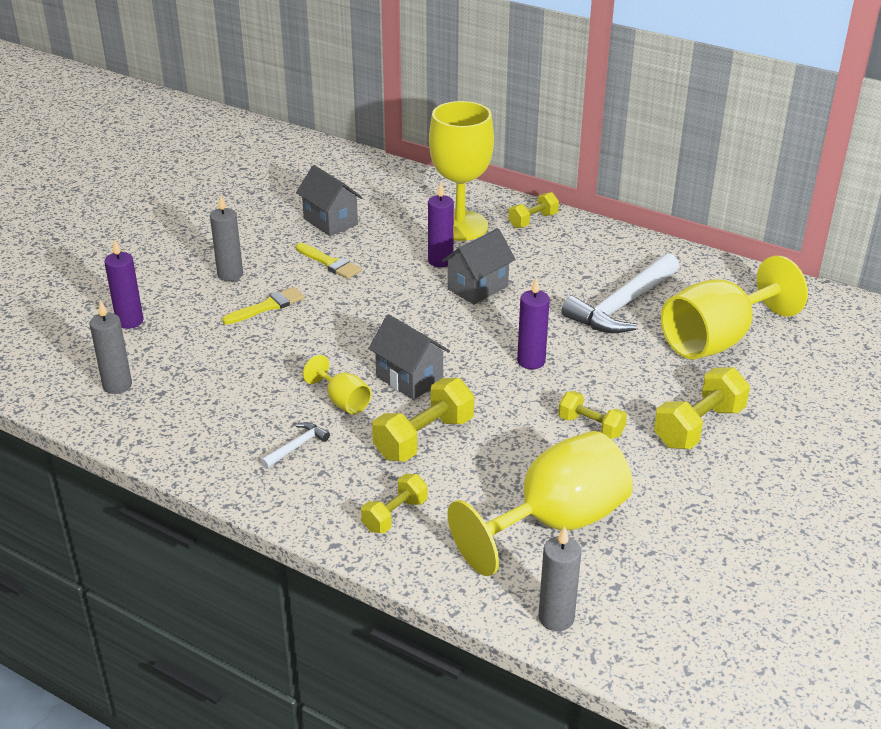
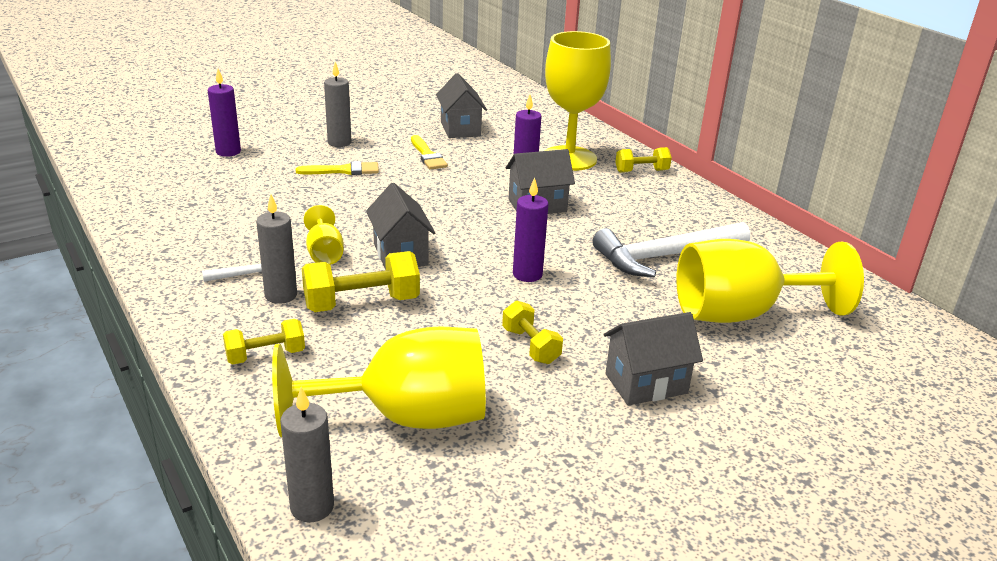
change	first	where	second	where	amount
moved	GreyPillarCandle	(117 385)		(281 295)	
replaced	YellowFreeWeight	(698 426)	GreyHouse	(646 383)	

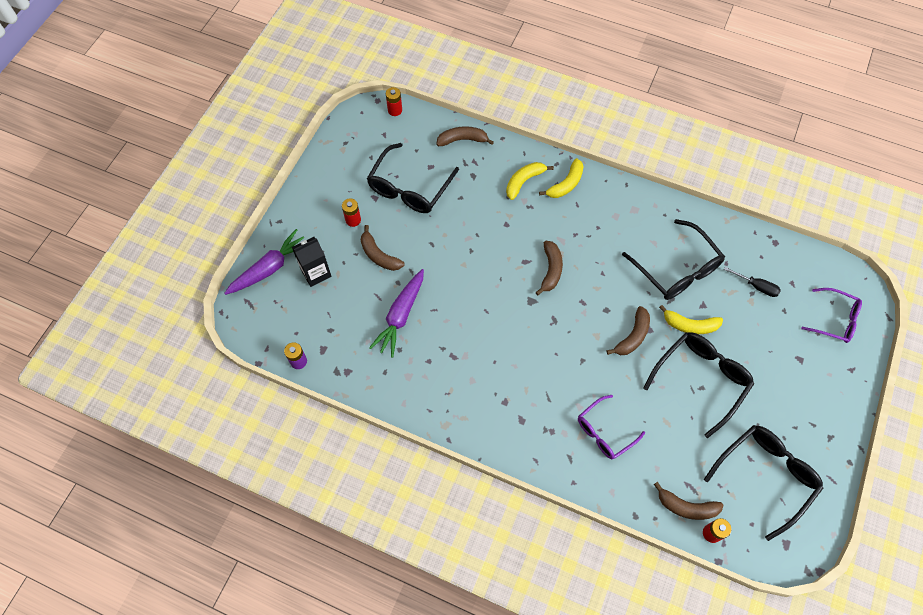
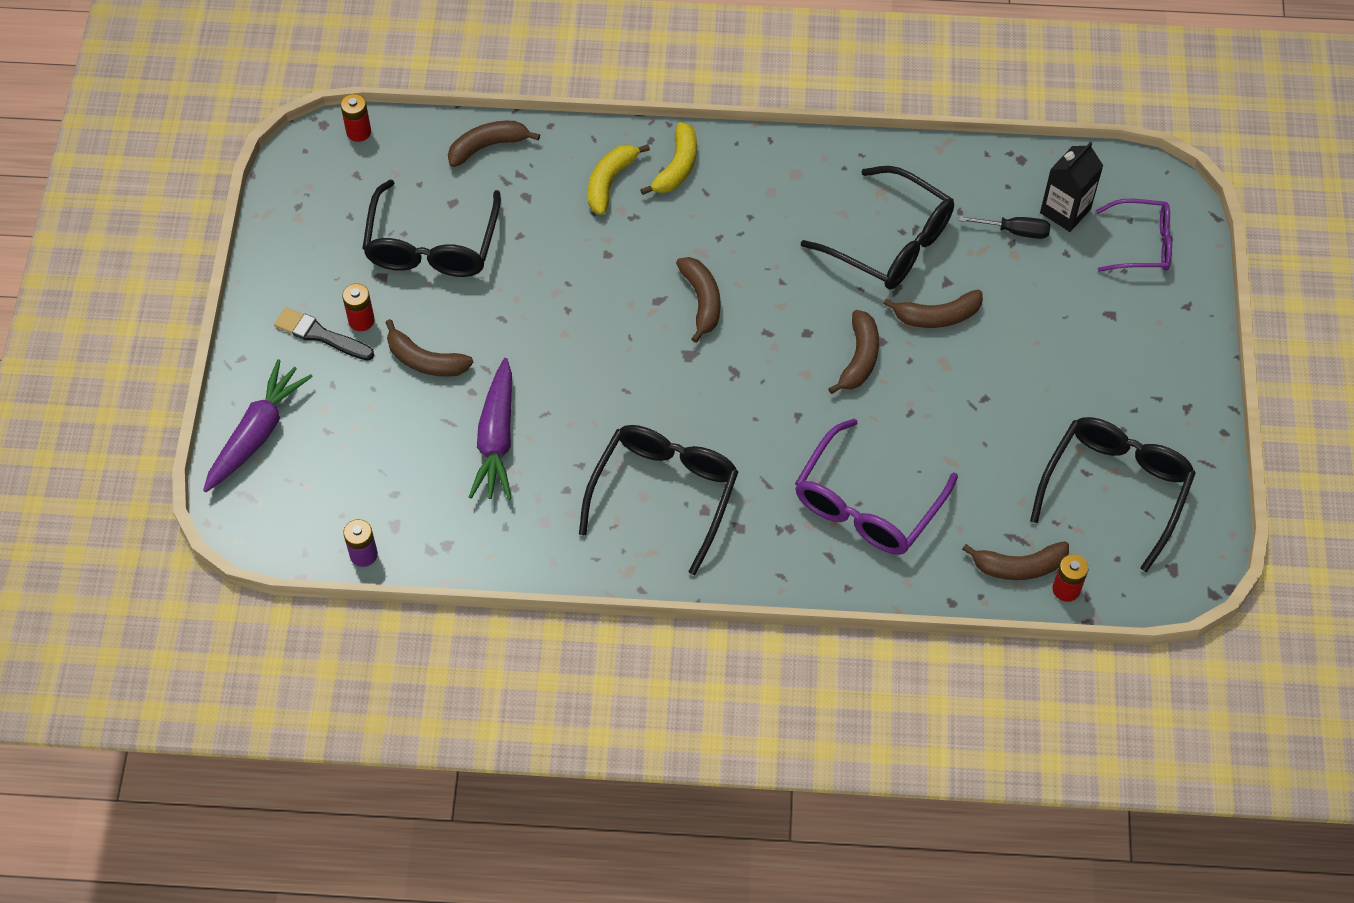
change	first	where	second	where	amount
added			JetBlackBrush	(320 335)	
moved	JetBlackEyeglasses	(701 380)		(664 494)	
resized	RoyalPurpleEyeglasses	(604 432)		(867 504)	x1.55
recoloured	YellowBanana	(690 325)	RussetBanana	(937 316)	
moved	JetBlackJuiceCarton	(316 273)		(1065 211)	

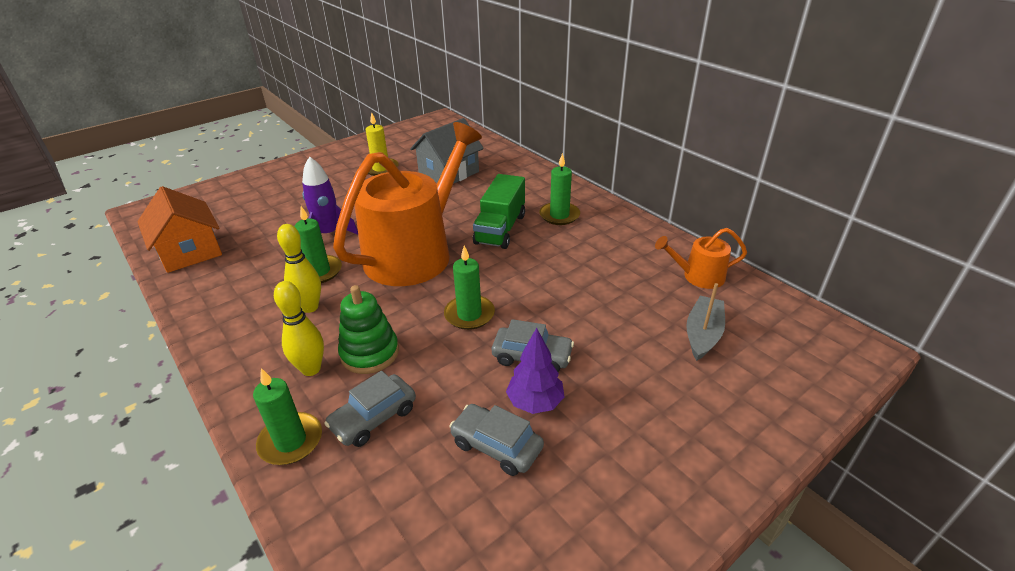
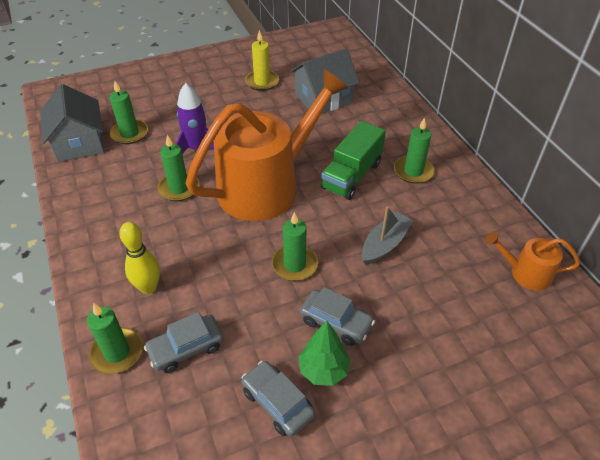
change	first	where	second	where	amount
recoloured	OrangeColouredHouse	(189 251)	GreyHouse	(79 143)	
added			EmeraldPillarCandle	(129 133)	
recoloured	RoyalPurpleTree	(535 403)	EmeraldTree	(323 370)	
moved	GreyToyBoat	(703 334)		(384 244)	
removed	YellowTenpin	(310 307)			
removed	EmeraldStackingToy	(370 353)			

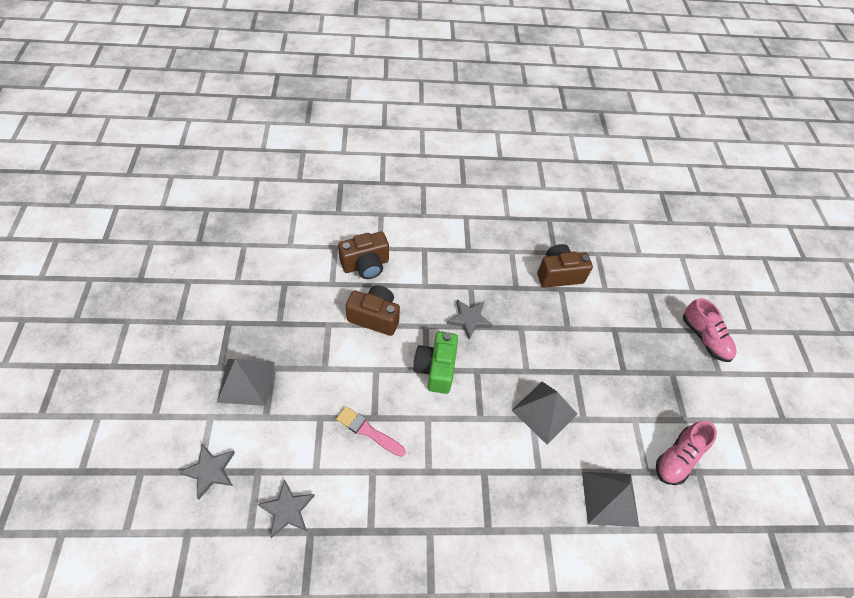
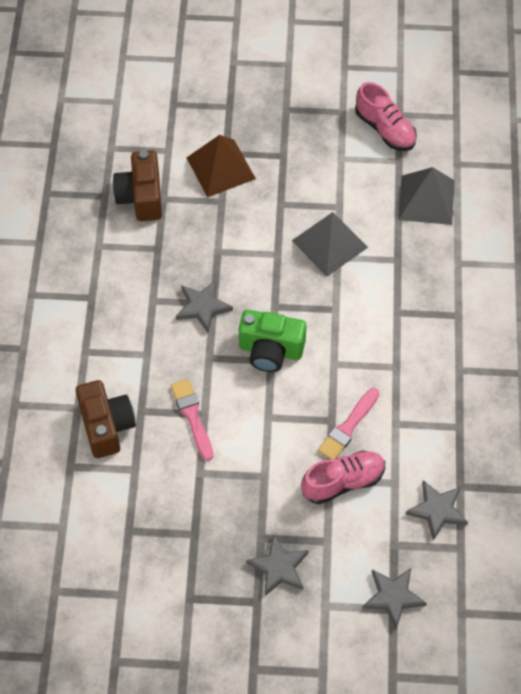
change	first	where	second	where	amount
replaced	RussetPhotoCamera	(375 317)	RosePinkBrush	(192 416)	
added			RussetPyramid	(220 168)	
replaced	GreyPyramid	(246 381)	GreyStarShape	(279 567)	
moved	RosePinkSneaker	(704 338)		(343 482)	

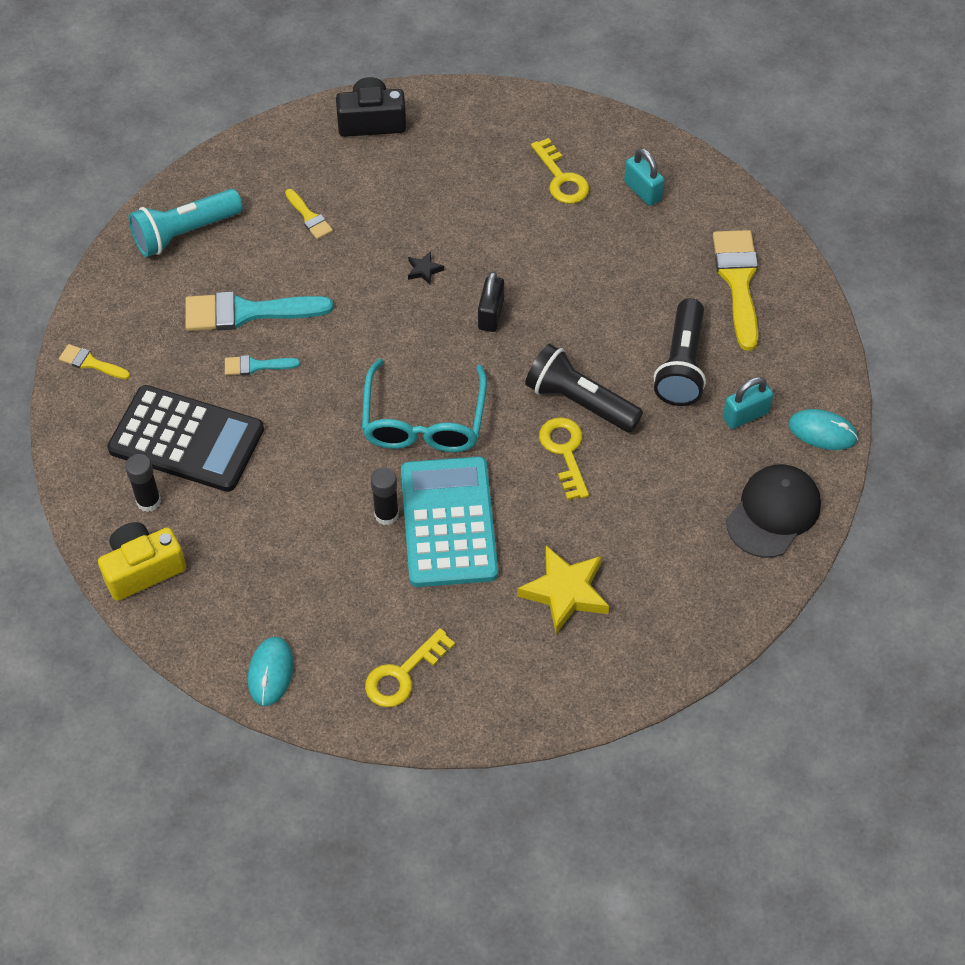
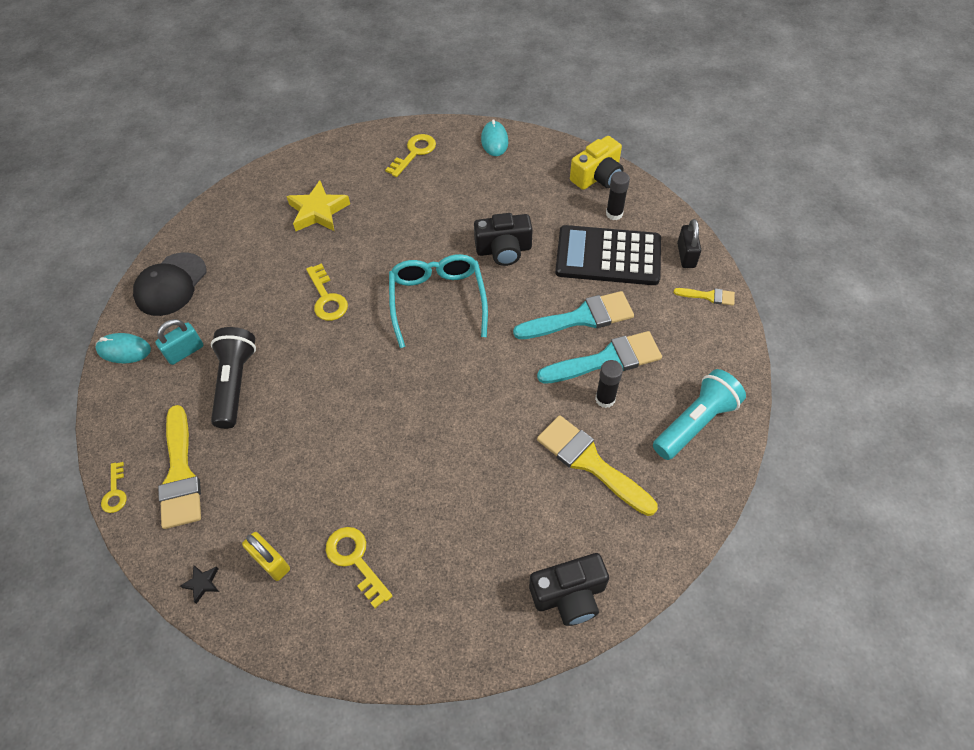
change	first	where	second	where	amount
added			YellowKey	(115 492)	
moved	JetBlackStarShape	(424 270)		(202 583)	
recoloured	TurquoisePadlock	(642 191)	YellowPadlock	(271 562)	
added			JetBlackPhotoCamera	(504 250)	
resized	TurquoiseBrush	(256 366)		(580 318)	x2.00
resized	YellowBrush	(309 217)		(590 462)	x2.00
moved	JetBlackStickOfGlue	(386 514)		(605 399)	
moved	JetBlackPadlock	(491 314)		(686 255)	
removed	TurquoiseCalculator	(448 522)			
removed	JetBlackTorch	(579 402)			

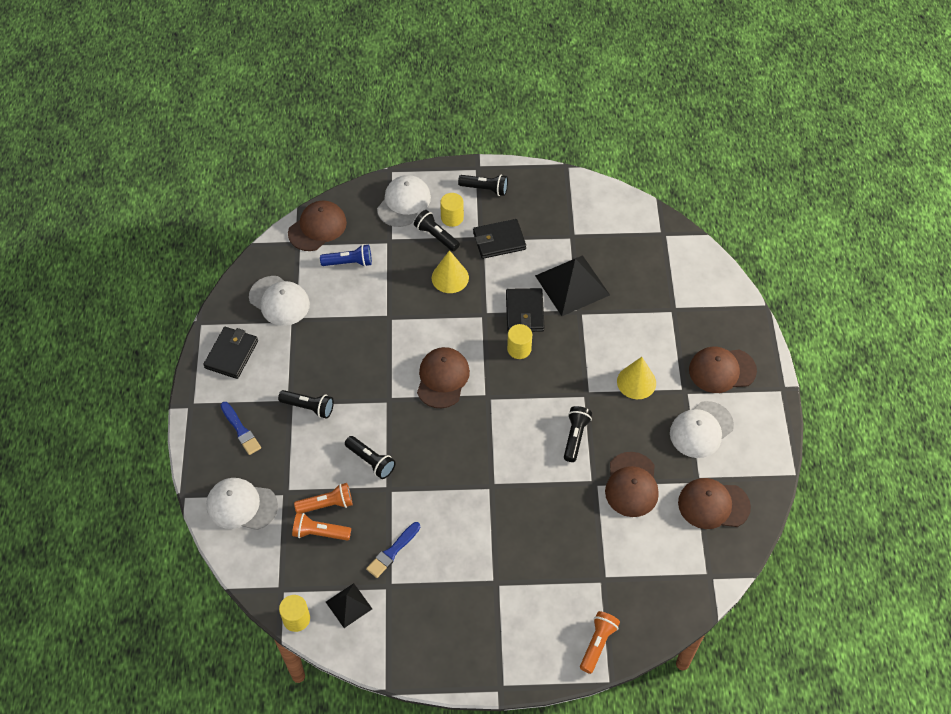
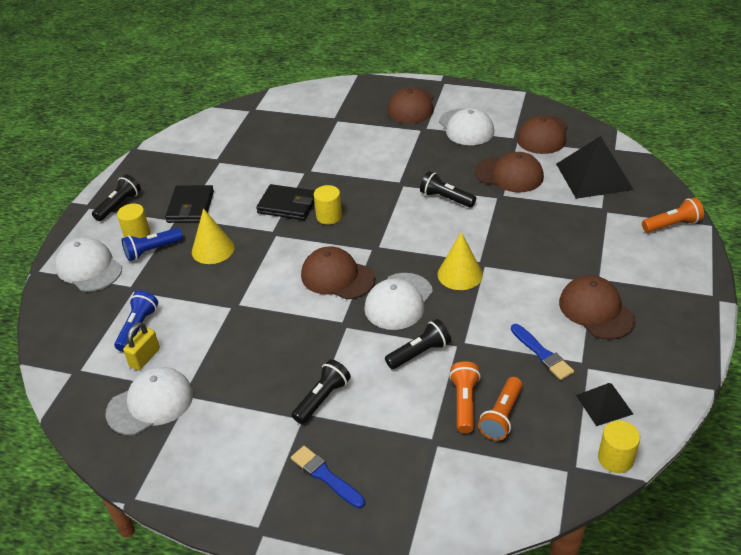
change	first	where	second	where	amount
recoloured	JetBlackTorch	(436 236)	BlueTorch	(152 250)	
added			YellowPadlock	(145 358)	
turned	BlueBrush	(240 430)		(325 476)	120 degrees counterclockwise
moved	SnowWhiteCap	(241 505)		(398 301)	
moved	YellowCone	(636 382)		(460 274)	
moved	JetBlackPyramid	(572 285)		(594 176)	
moved	RussetCap	(317 227)		(596 310)	
turned	OrangeColouredTorch	(597 644)		(672 225)	120 degrees clockwise
removed	JetBlackBillfold	(231 354)			

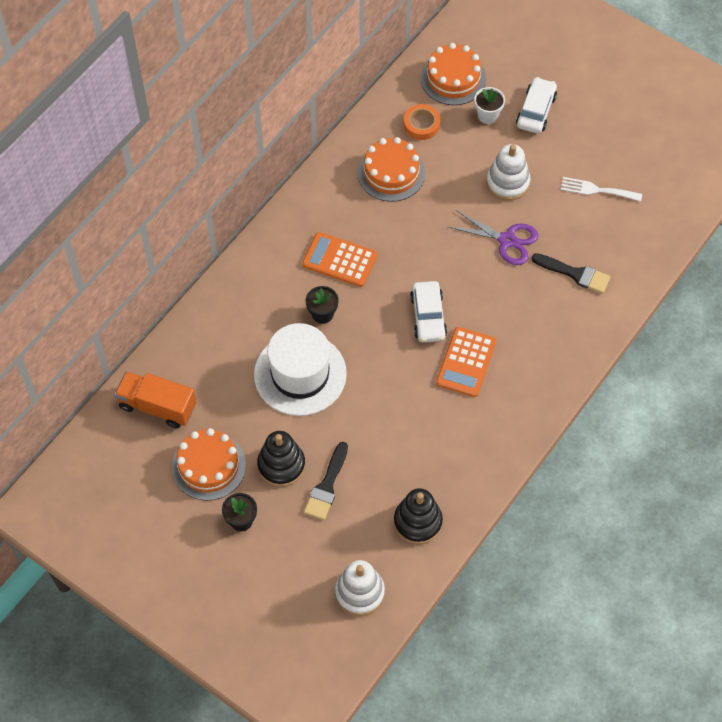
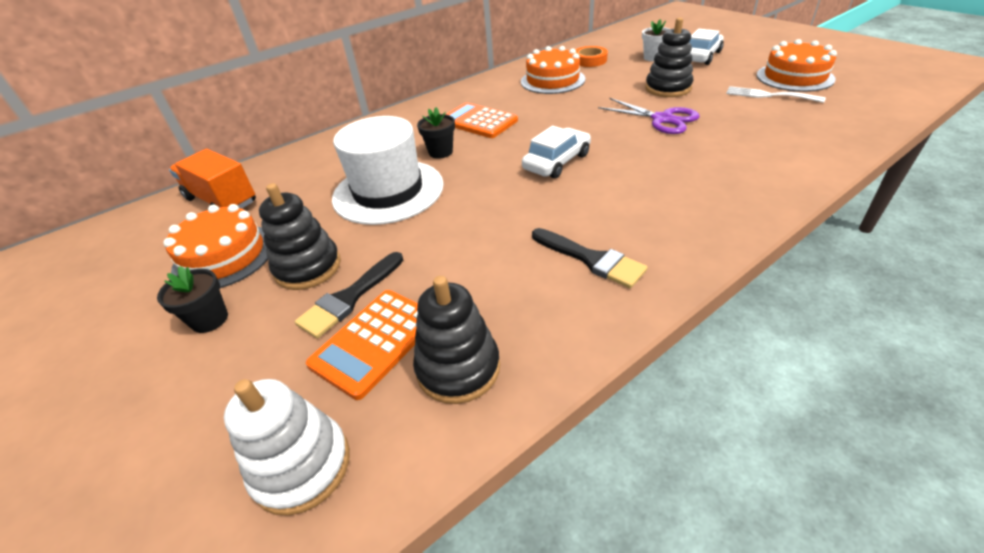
change	first	where	second	where	amount
moved	OrangeColouredCalculator	(466 362)		(375 342)	
turned	SnowWhiteAutomobile	(428 316)		(556 162)	150 degrees counterclockwise
moved	JetBlackBrush	(575 274)		(591 259)	
recoloured	SnowWhiteStackingToy	(507 182)	JetBlackStackingToy	(668 88)	
moved	OrangeColouredCake	(453 78)		(794 77)	

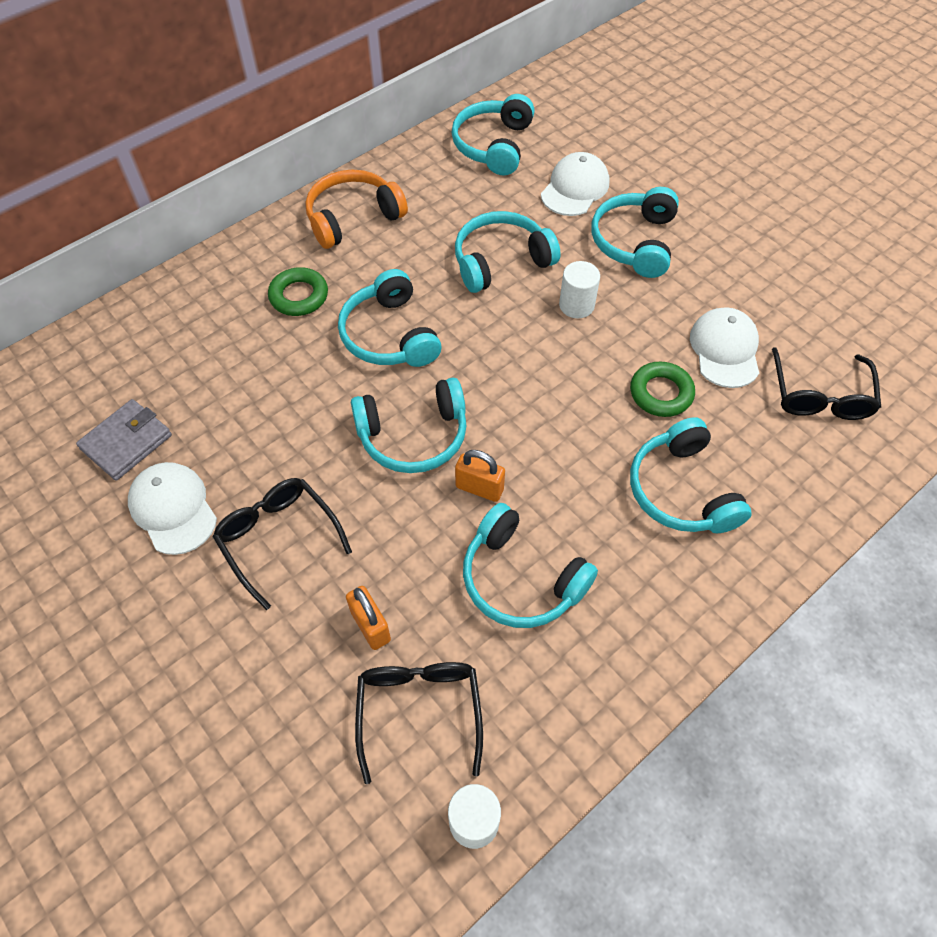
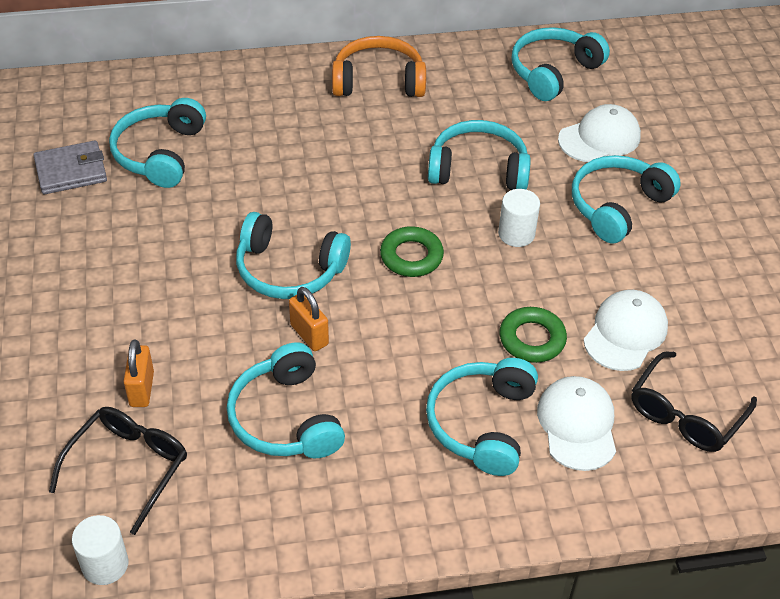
change	first	where	second	where	amount
moved	TurquoiseHeadset	(390 335)		(160 153)	
moved	EmeraldHoop	(299 296)		(411 256)	
moved	SnowWhiteCap	(173 509)		(577 425)	
removed	JetBlackEyeglasses	(278 538)			

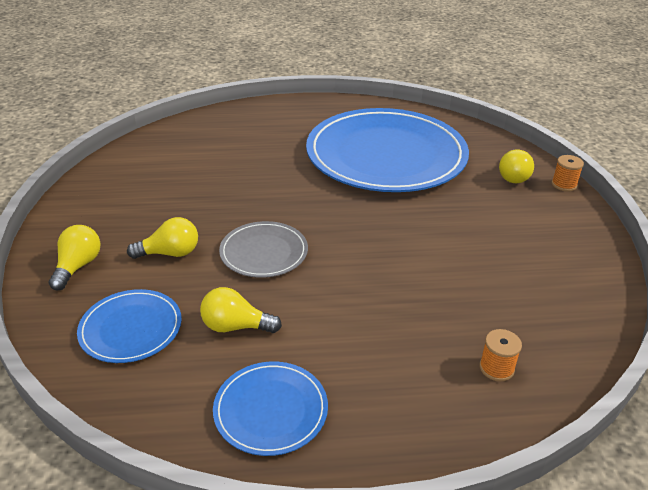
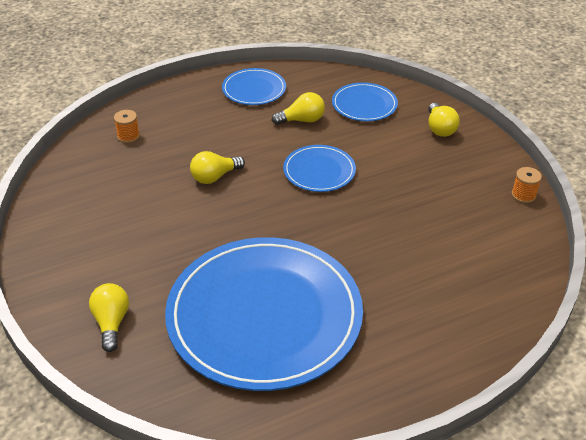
change	first	where	second	where	amount
moved	YellowBulb	(170 253)		(214 177)	
recoloured	GreyDinnerPlate	(264 252)	BlueDinnerPlate	(319 171)	
moved	OrangeColouredReelOfThread	(564 185)		(523 195)	

